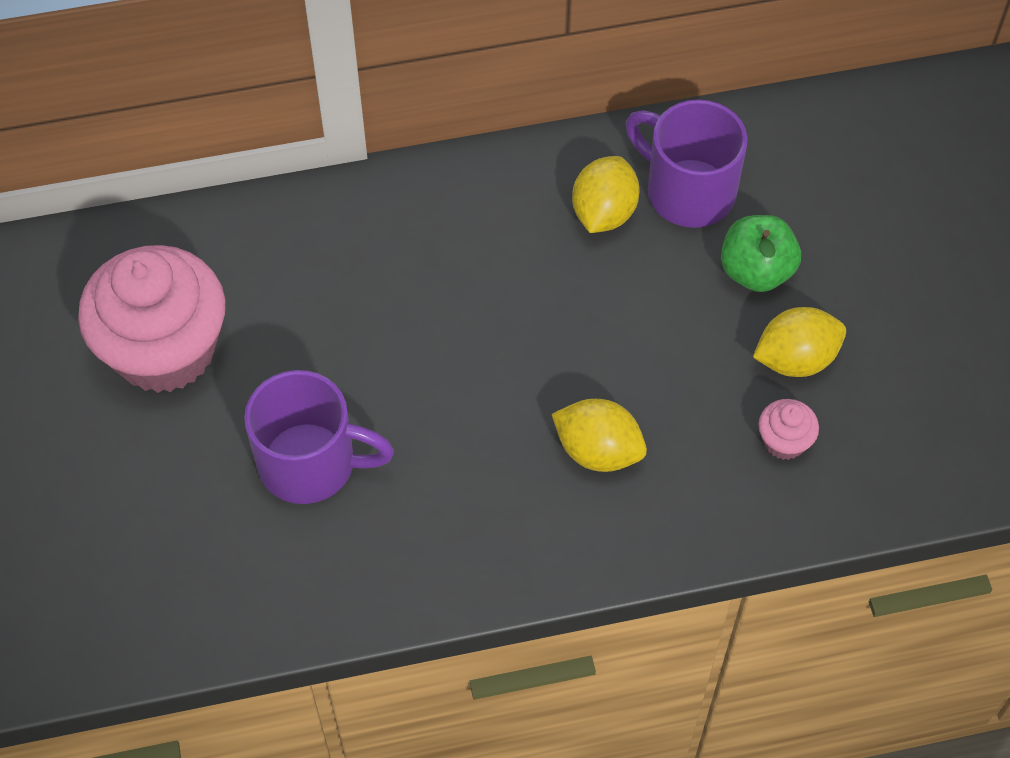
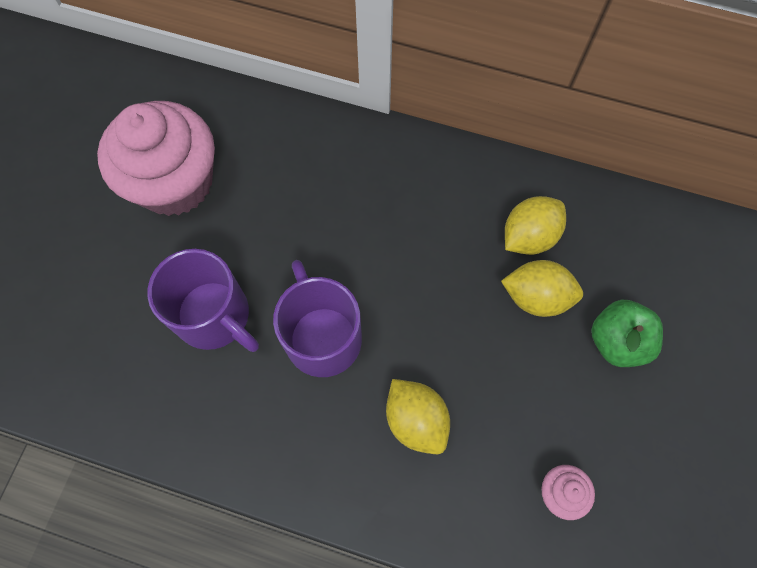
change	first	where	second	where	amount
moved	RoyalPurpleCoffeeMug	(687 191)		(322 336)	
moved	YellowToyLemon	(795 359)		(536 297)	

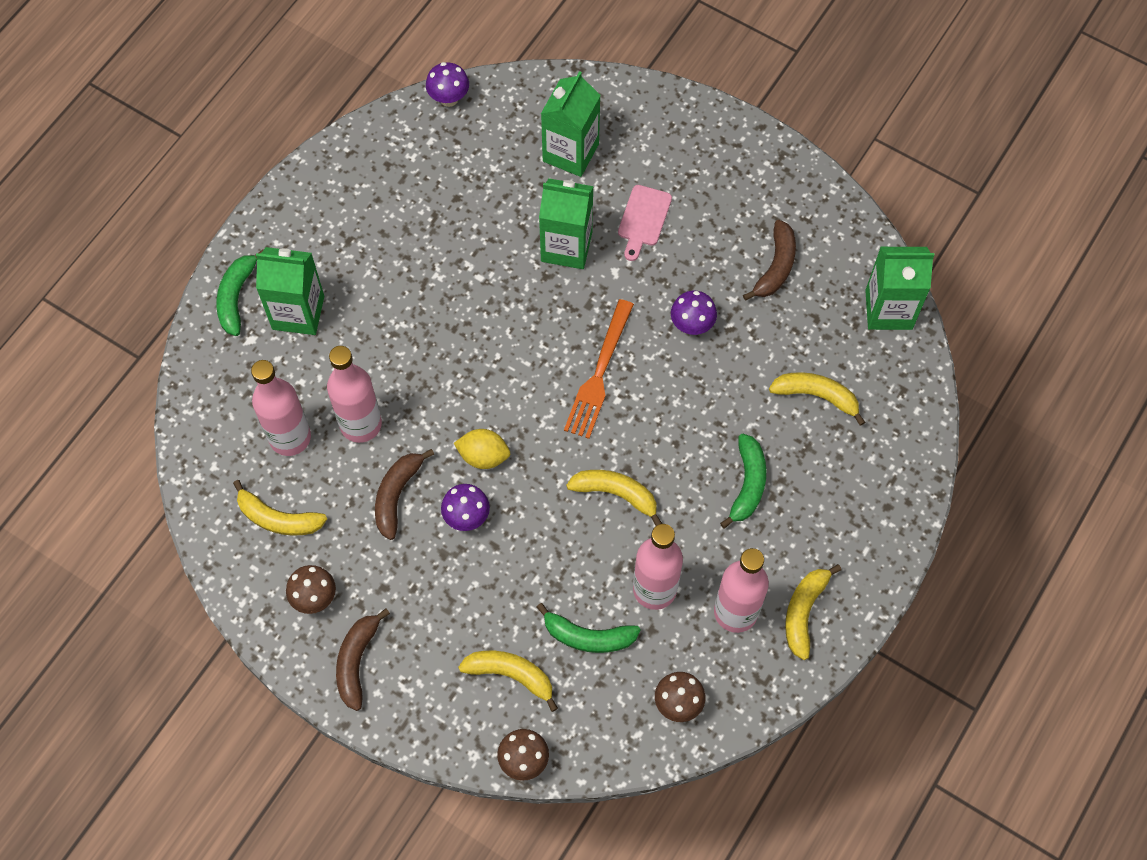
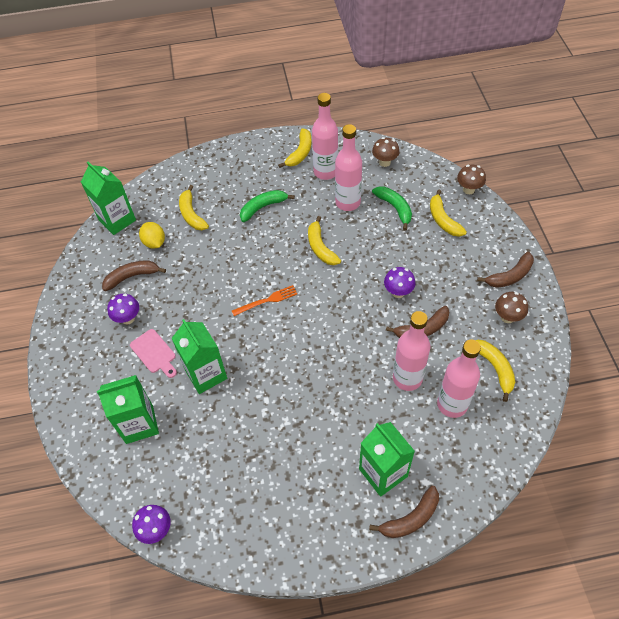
change	first	where	second	where	amount
moved	RoyalPurpleToadstool	(692 325)		(128 318)	
turned	RosePinkBreadBoard	(643 219)		(154 353)	75 degrees clockwise
moved	YellowToyLemon	(483 456)		(154 242)	
resized	OrangeColouredDinnerFork	(599 375)		(267 300)	x0.67
turned	YellowBanana	(804 612)		(300 153)	45 degrees counterclockwise
recoloured	EmeraldBanana	(236 297)	RussetBanana	(410 518)	

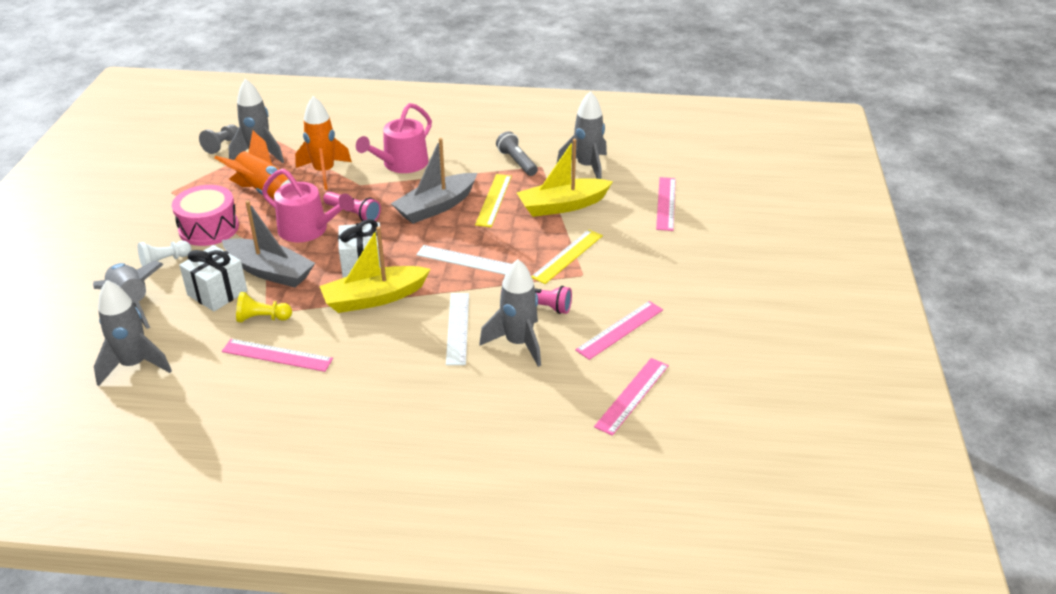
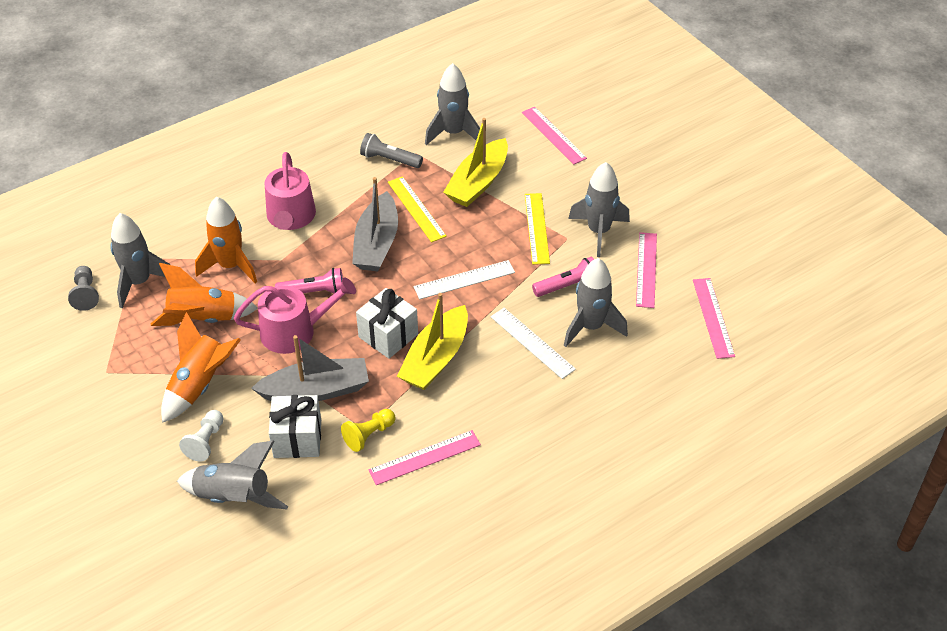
change	first	where	second	where	amount
replaced	RosePinkSnareDrum	(209 228)	OrangeColouredRocket	(200 385)	
moved	GreyRocket	(134 365)		(598 231)	

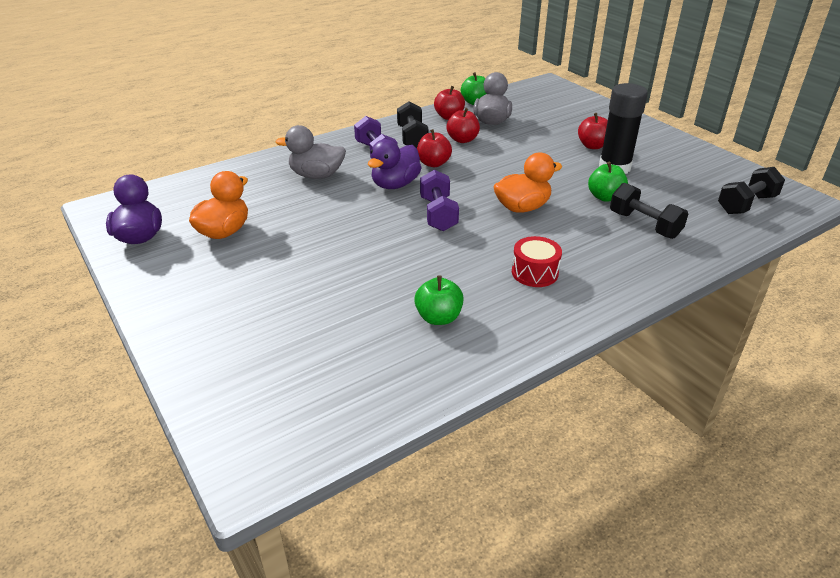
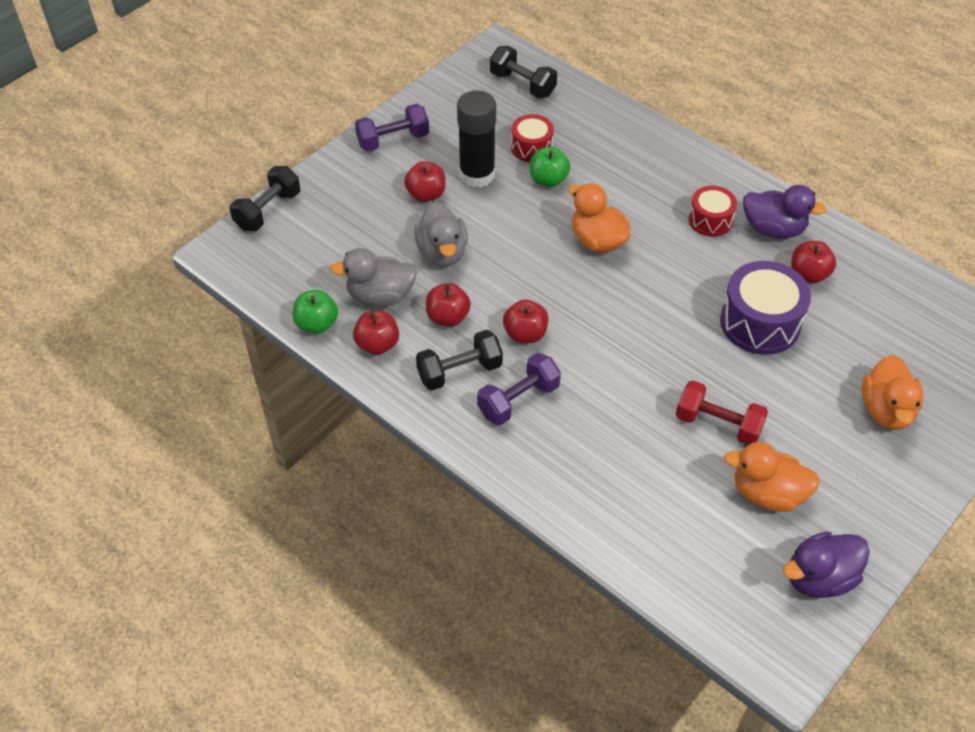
change	first	where	second	where	amount
moved	JetBlackFreeWeight	(644 225)		(268 210)	
moved	RoyalPurpleFreeWeight	(438 214)		(393 140)	
moved	GreyRubberDuck	(316 175)		(442 253)	
added			ScarletSnareDrum	(531 147)	
added			ScarletFreeWeight	(718 424)	
added			RoyalPurpleSnareDrum	(760 323)	
moved	RoyalPurpleRubberDuck	(395 184)		(773 229)	
recoloured	EmeraldToyApple	(438 317)	ScarletToyApple	(808 274)	
added			OrangeColouredRubberDuck	(886 410)	

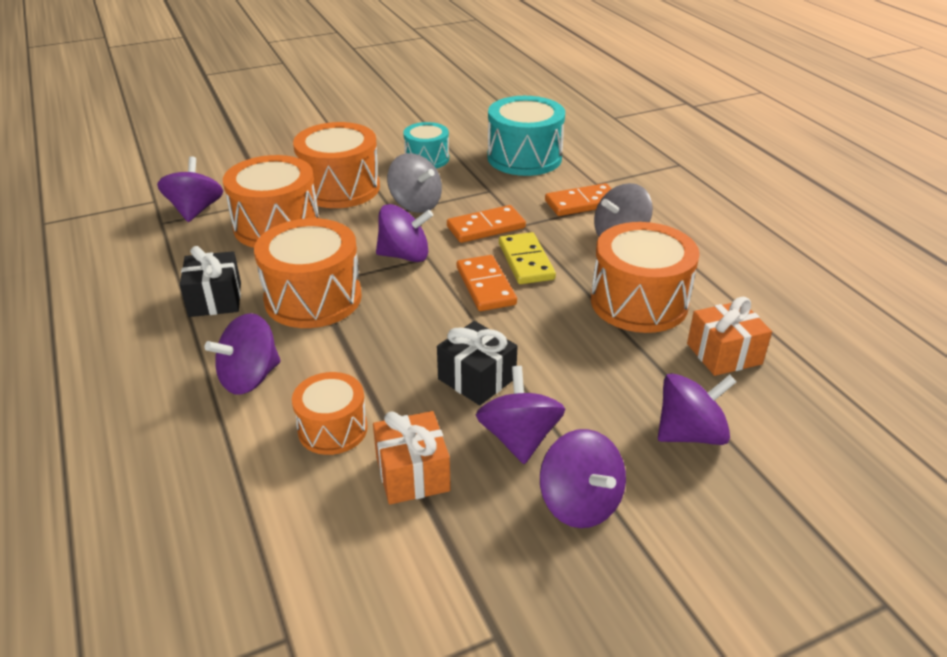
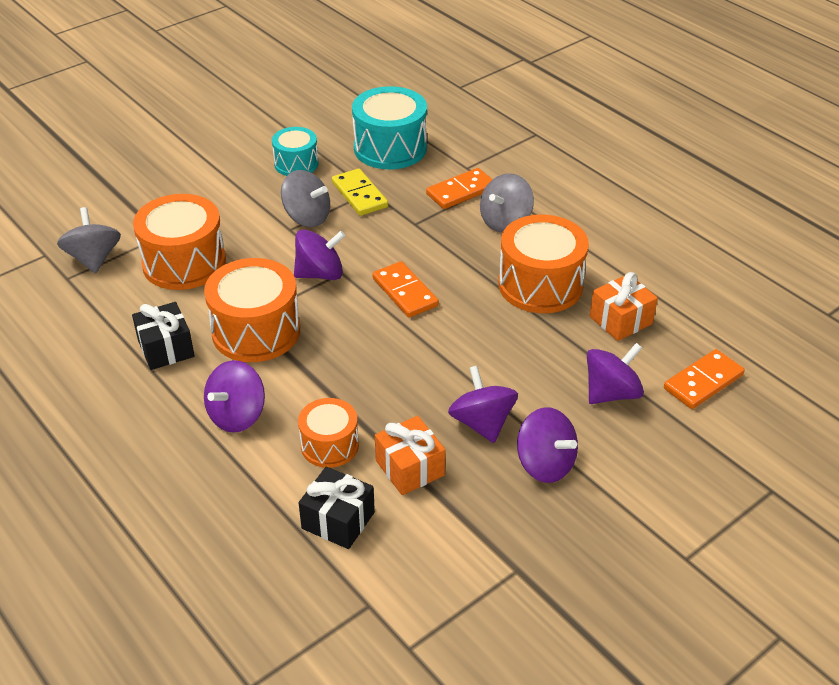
change	first	where	second	where	amount
recoloured	RoyalPurpleToyTop	(195 210)	GreyToyTop	(94 259)	
moved	JetBlackPresent	(477 379)		(338 520)	
moved	YellowDominoTile	(525 261)		(359 195)	
moved	OrangeColouredDominoTile	(486 227)		(703 382)	
removed	OrangeColouredSnareDrum	(340 188)			

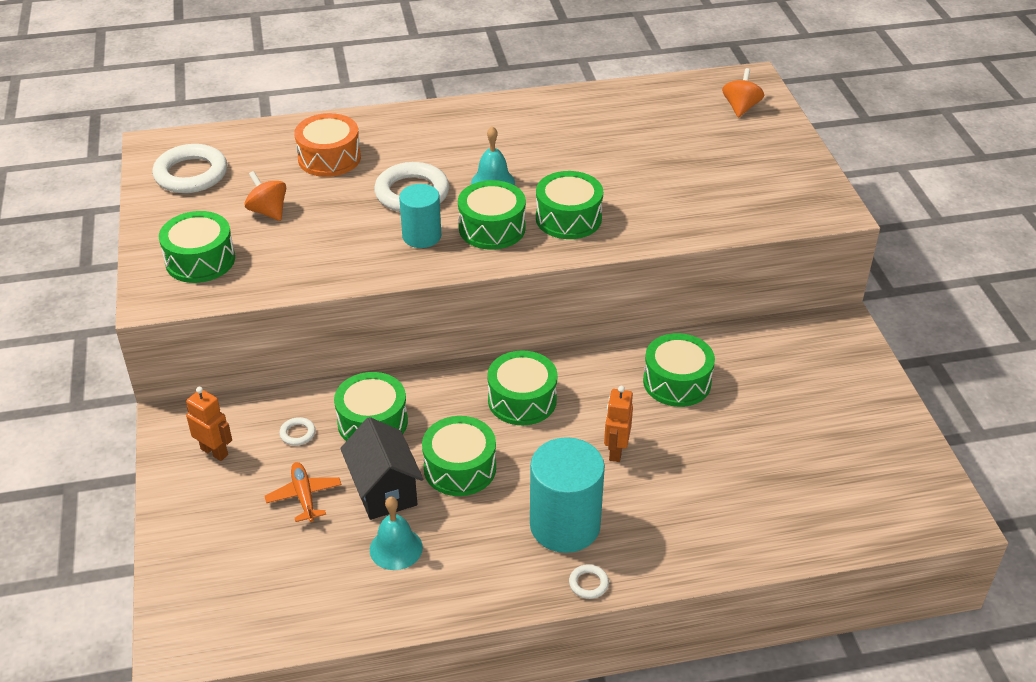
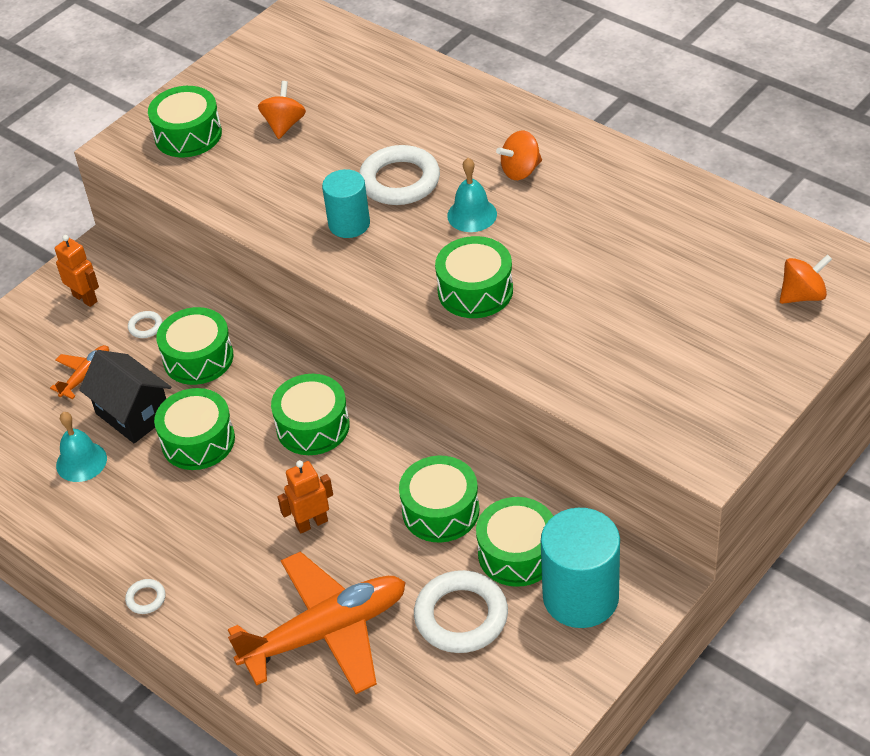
change	first	where	second	where	amount
turned	OrangeColouredToyRobot	(214 452)		(85 298)	45 degrees counterclockwise
turned	JetBlackHouse	(384 490)		(133 414)	75 degrees counterclockwise
added			OrangeColouredToyPlane	(326 632)	
moved	SnowWhiteHoop	(191 174)		(461 616)	
moved	EmeraldSnareDrum	(492 228)		(517 553)	
added			OrangeColouredToyTop	(520 171)	
moved	TurquoiseCylinder	(565 525)		(580 597)	
removed	OrangeColouredSnareDrum	(329 158)			

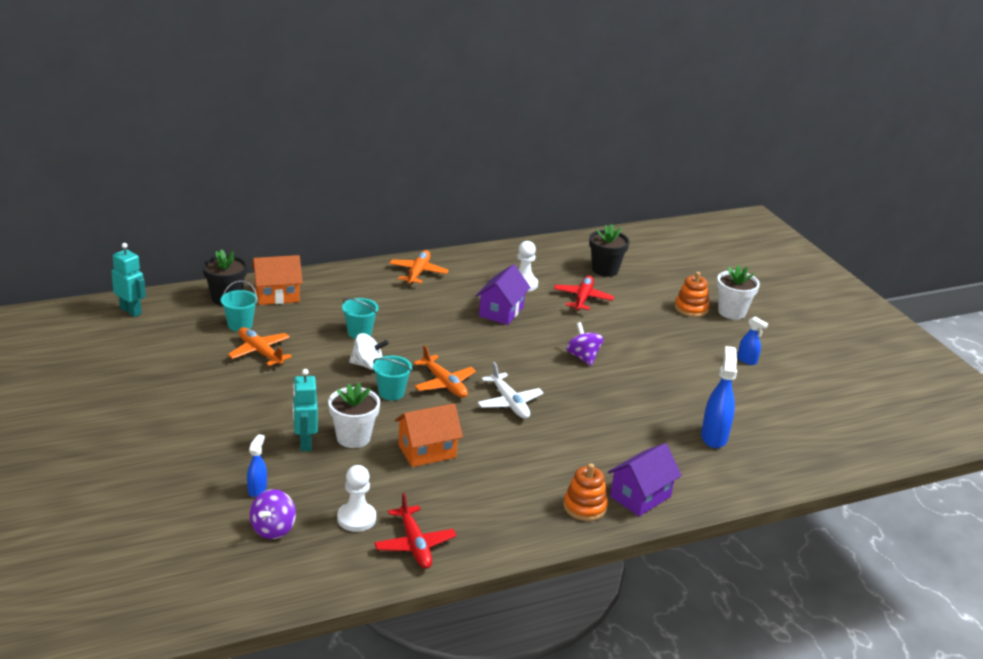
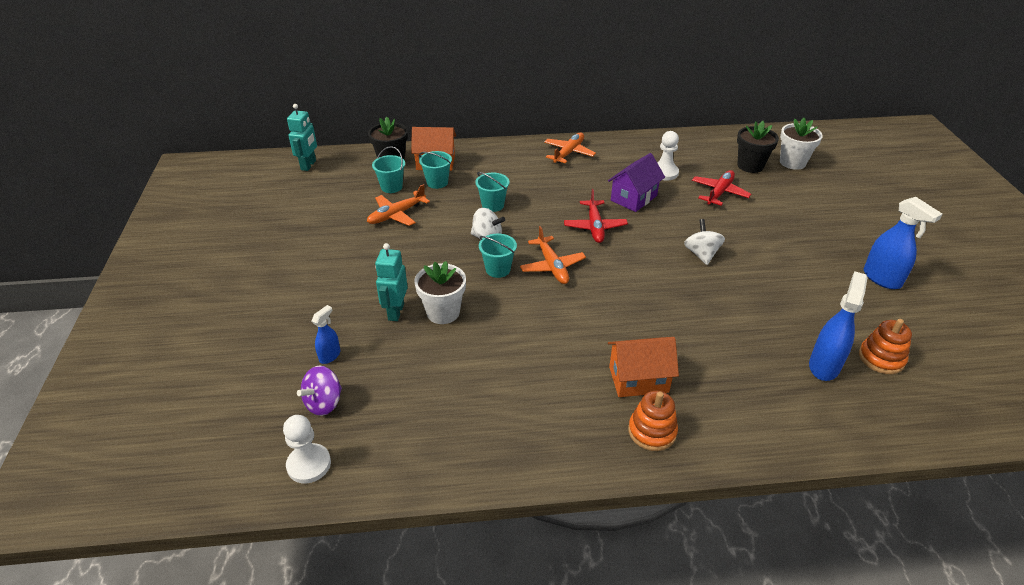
change	first	where	second	where	amount
moved	SnowWhiteGamePawn	(356 518)		(309 464)	
turned	TurquoiseToyRobot	(131 311)		(308 165)	45 degrees clockwise
turned	OrangeColouredToyPlane	(260 352)		(397 214)	105 degrees counterclockwise
added			TurquoiseBucket	(437 182)	
moved	ScarletToyPlane	(414 544)		(595 226)	
moved	OrangeColouredHouse	(427 451)		(638 379)	
recoloured	RoyalPurpleToyTop	(583 357)	SnowWhiteToyTop	(701 254)	
moved	SnowWhitePlantPot	(731 312)		(792 162)	
moved	OrangeColouredStackingToy	(691 308)		(881 358)	
resized	BlueSprayCleaner	(747 360)		(882 279)	x1.78
removed	SnowWhiteToyPlane	(509 402)			
removed	RoyalPurpleHouse	(640 496)			

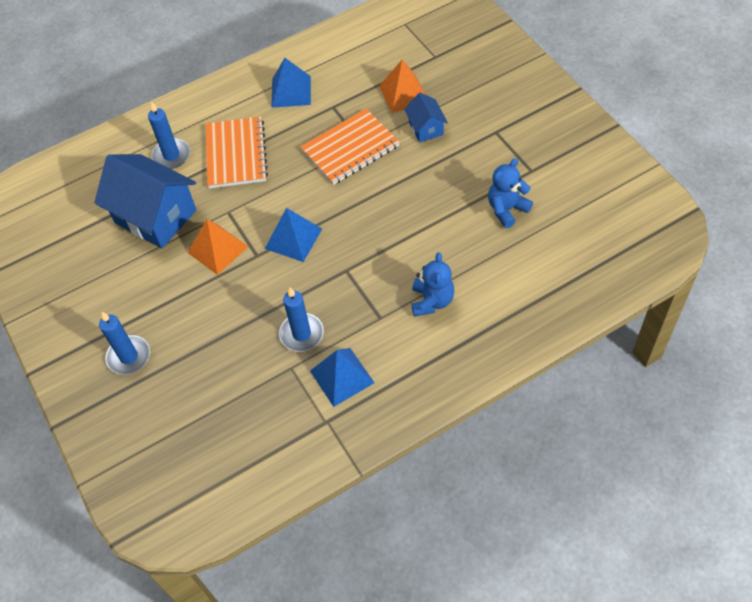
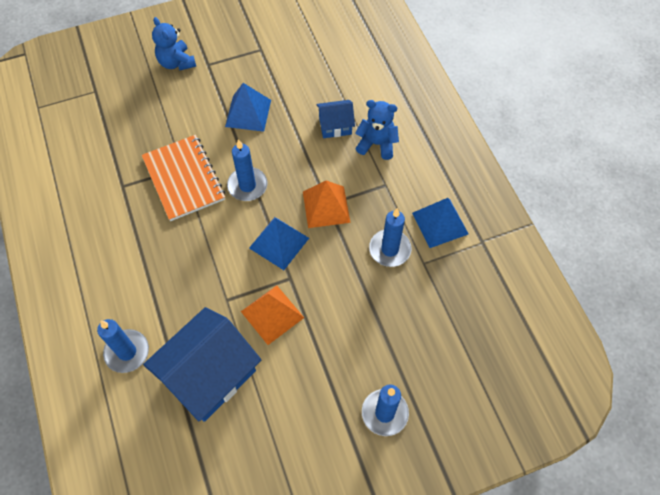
change	first	where	second	where	amount
moved	BlueTeddyBear	(507 209)		(176 62)	
moved	BluePyramid	(291 91)		(248 113)	
added			BluePillarCandle	(247 185)	
moved	OrangeColouredPyramid	(403 93)		(326 207)	
moved	BlueHouse	(426 128)		(335 126)	
removed	OrangeColouredNotepad	(236 154)			

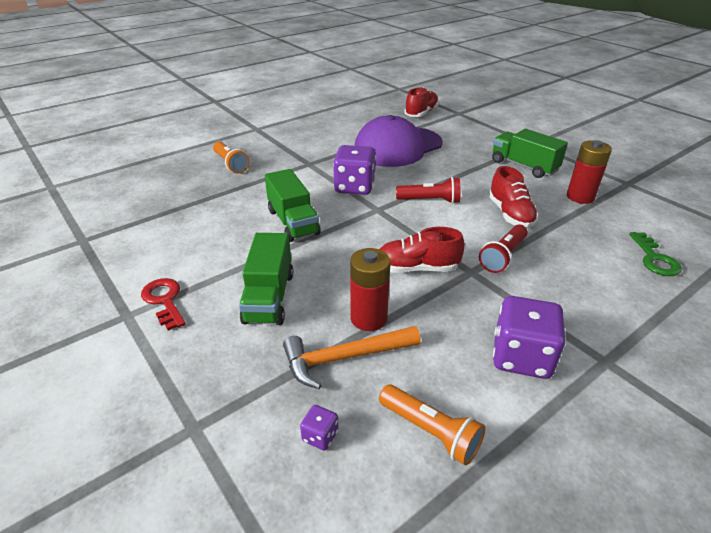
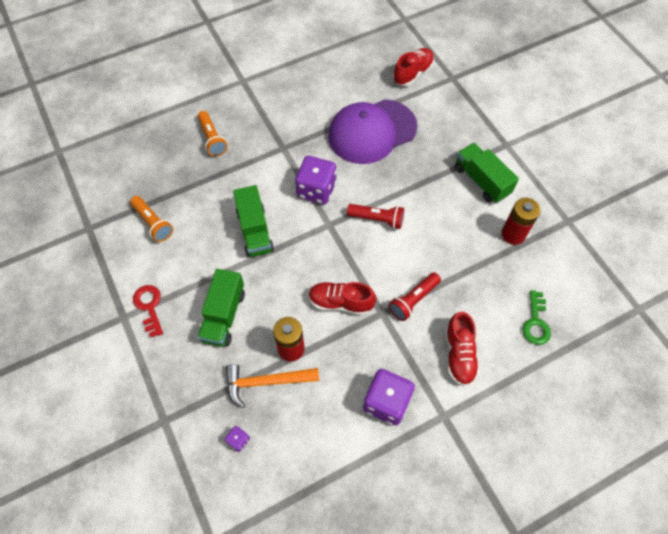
change	first	where	second	where	amount
moved	OrangeColouredTorch	(430 431)		(153 223)	
moved	ScarletSneaker	(510 214)		(459 354)	

